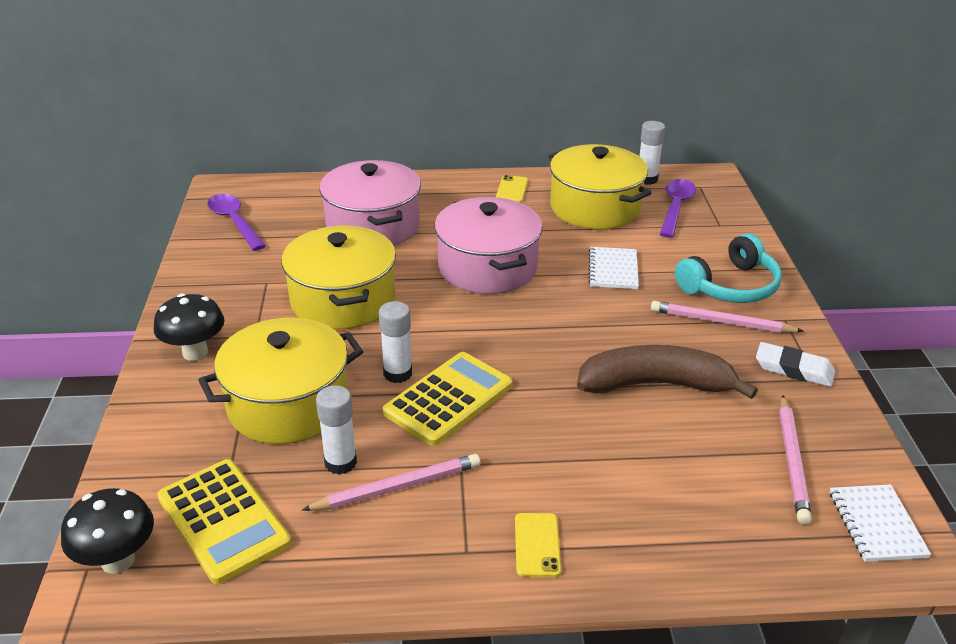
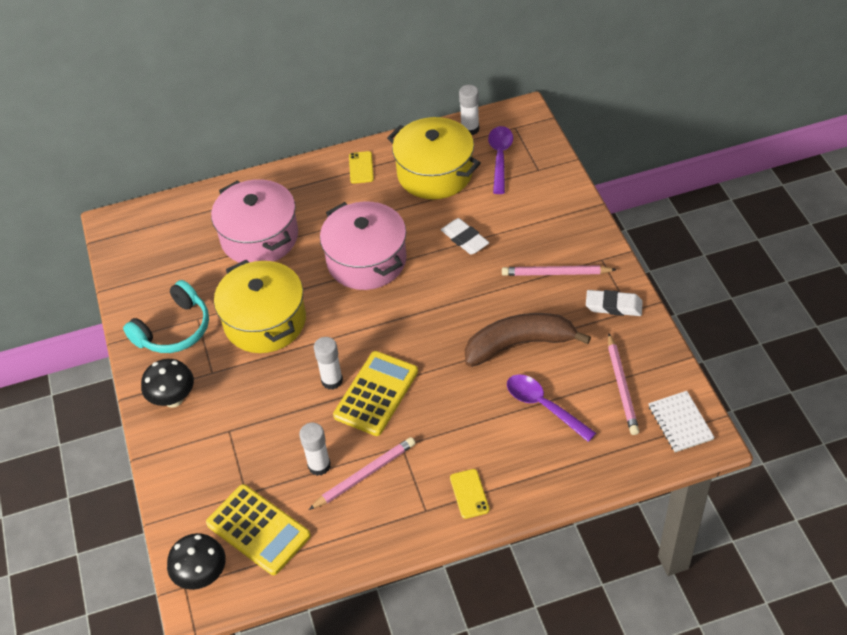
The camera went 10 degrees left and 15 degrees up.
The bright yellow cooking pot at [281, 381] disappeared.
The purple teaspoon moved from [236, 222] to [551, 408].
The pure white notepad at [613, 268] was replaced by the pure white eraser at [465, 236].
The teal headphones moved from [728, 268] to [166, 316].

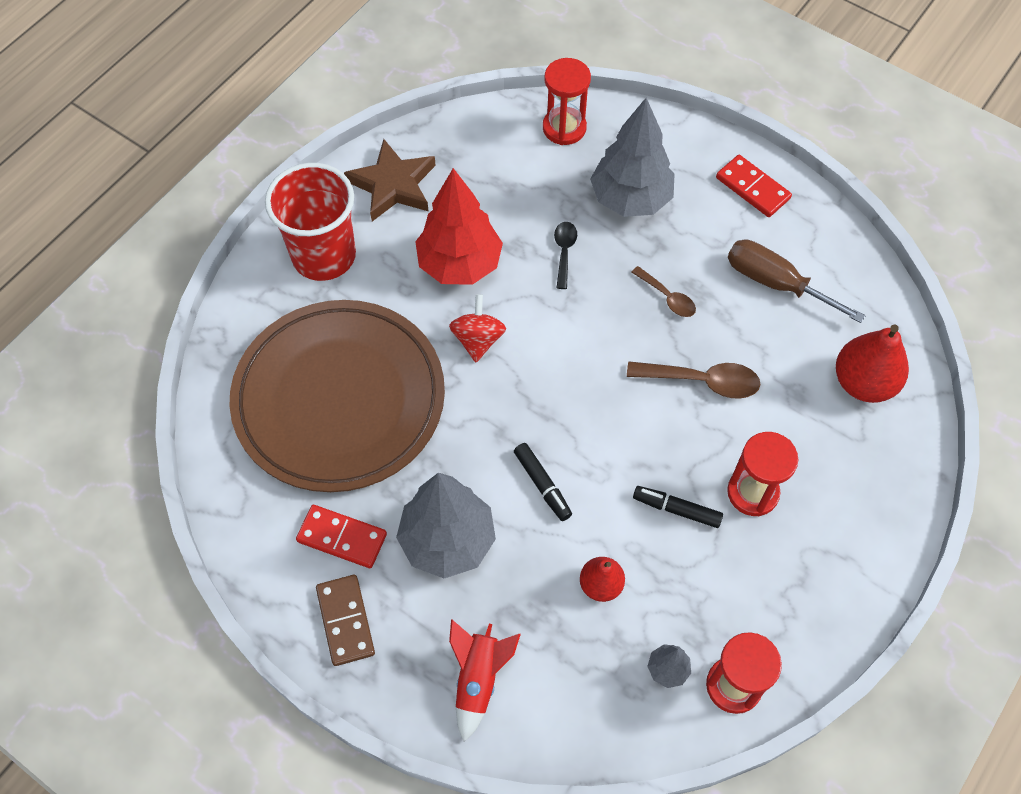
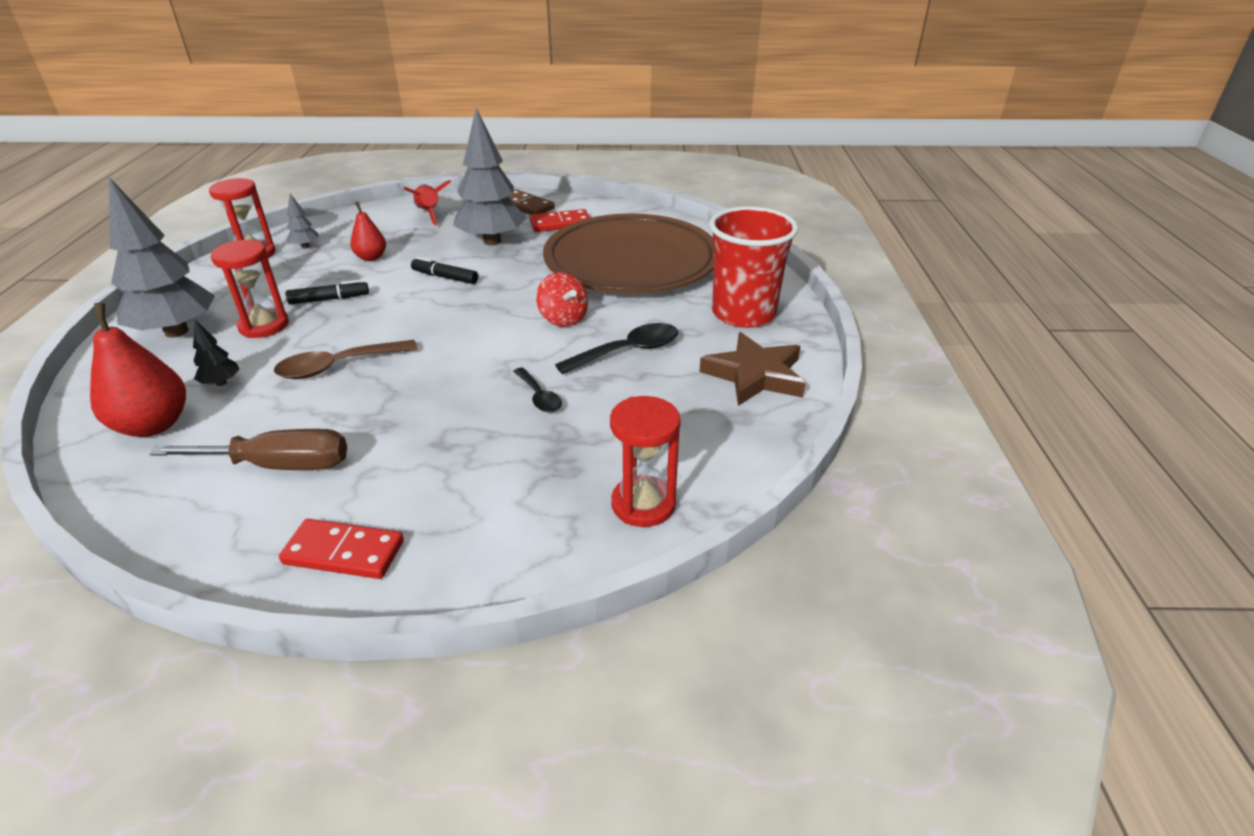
The camera went 145 degrees right and 25 degrees down.
The scarlet toy tree at [459, 226] was replaced by the jet-black teaspoon at [616, 348].
The ash-grey toy tree moved from [632, 157] to [162, 257].
The dark brown teaspoon at [663, 291] disappeared.
The jet-black toy tree at [216, 353] appeared.

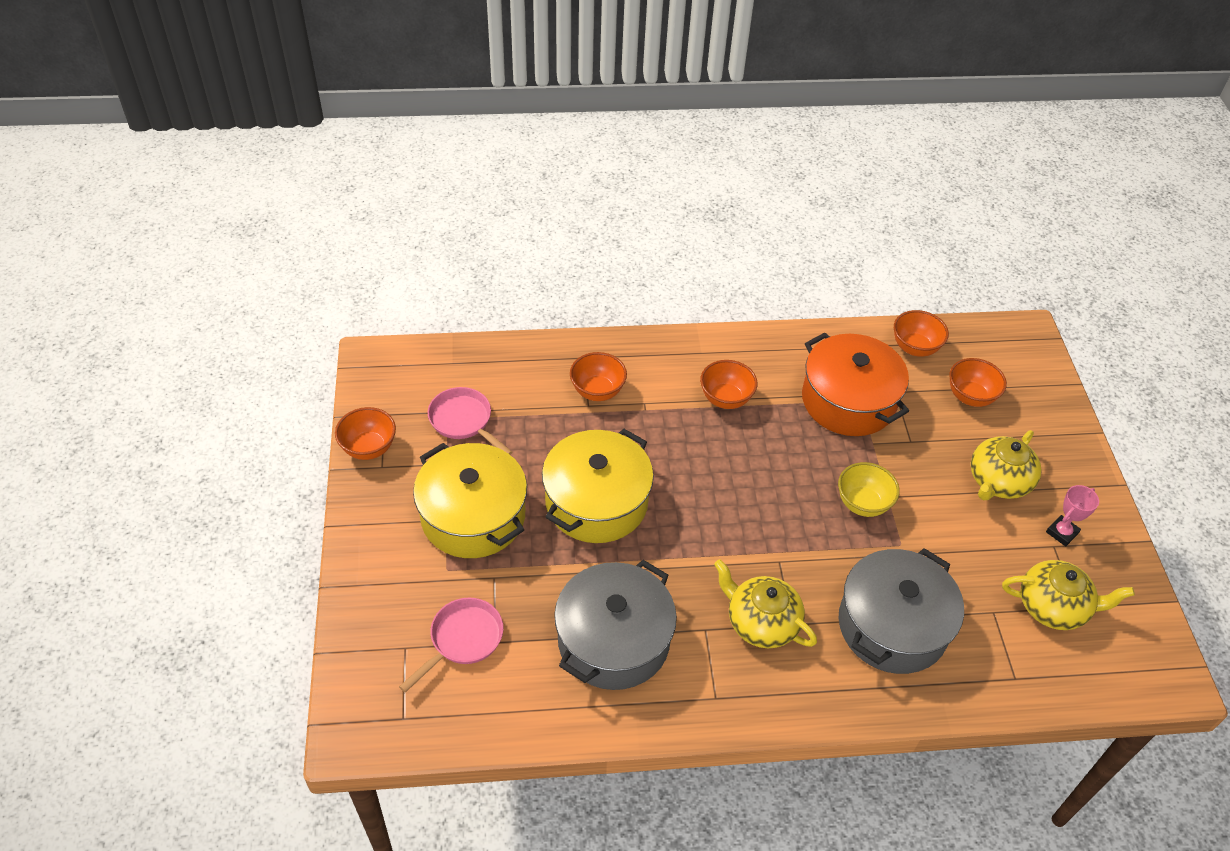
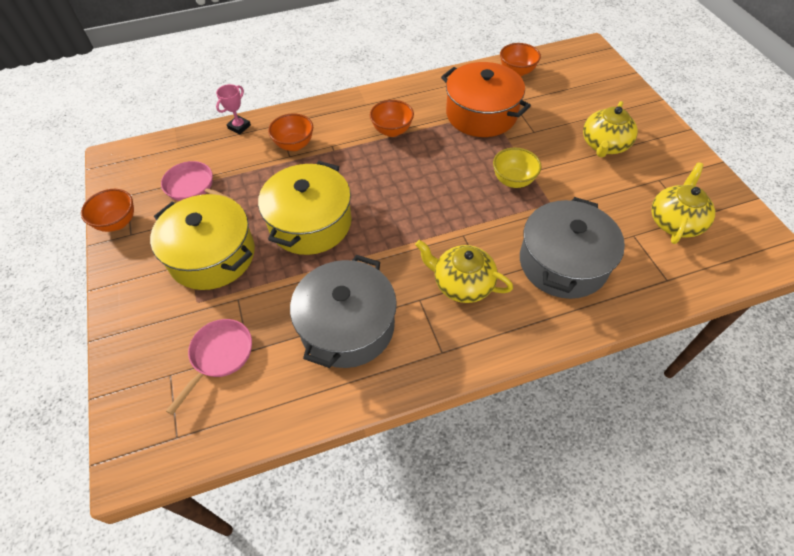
The camera went 10 degrees left and 5 degrees up.
The orange-coloured deep dish at [978, 382] disappeared.
The bright yellow teapot at [1068, 595] turned 60 degrees counterclockwise.
The pink trophy moved from [1072, 515] to [233, 109].

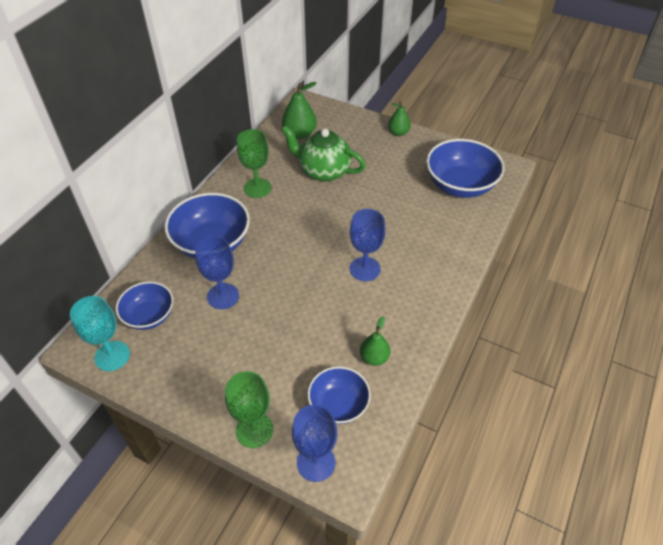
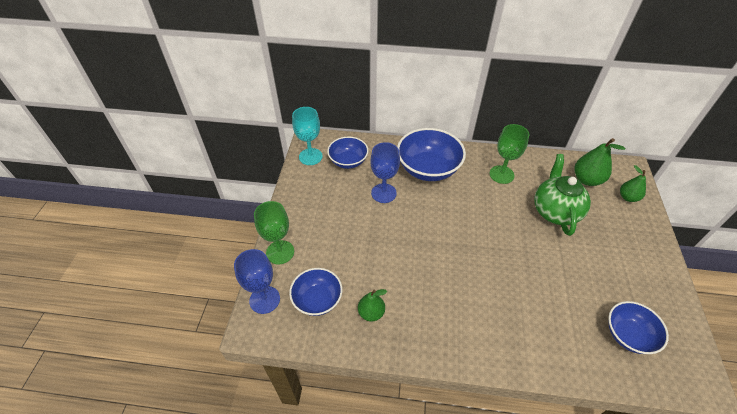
The camera went 70 degrees right and 0 degrees up.
The cobalt wine glass at [368, 245] disappeared.
The green toy pear moved from [399, 118] to [633, 183].
The cobalt deep dish at [465, 168] changed to 0.62 times the size.

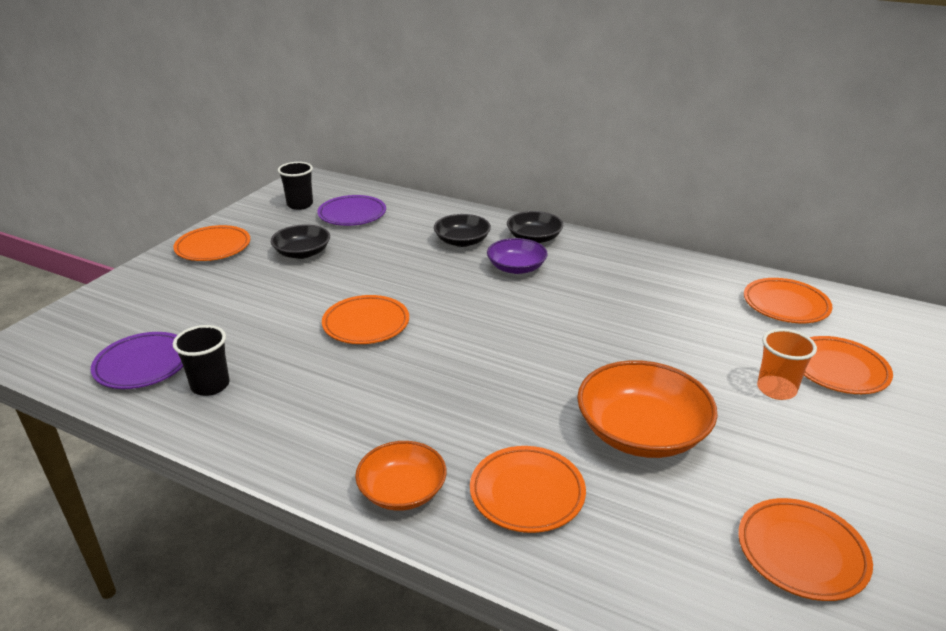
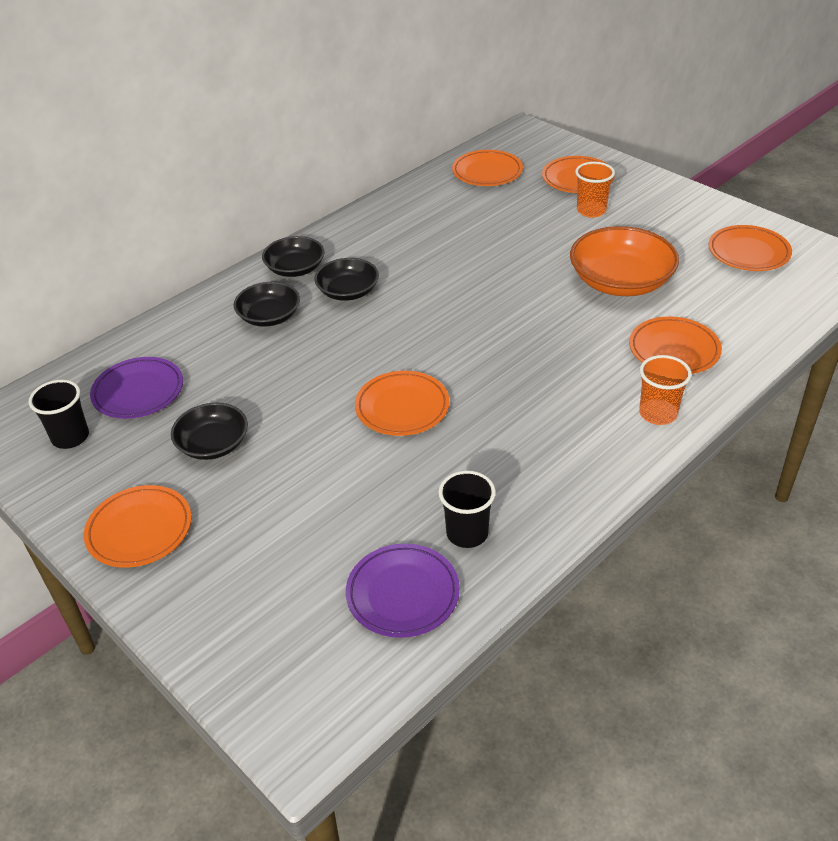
The camera went 70 degrees left and 10 degrees up.
The orange-coloured deep dish at [401, 476] was replaced by the orange-coloured tumbler at [665, 390].
The purple deep dish at [517, 256] became the jet-black deep dish at [346, 279].

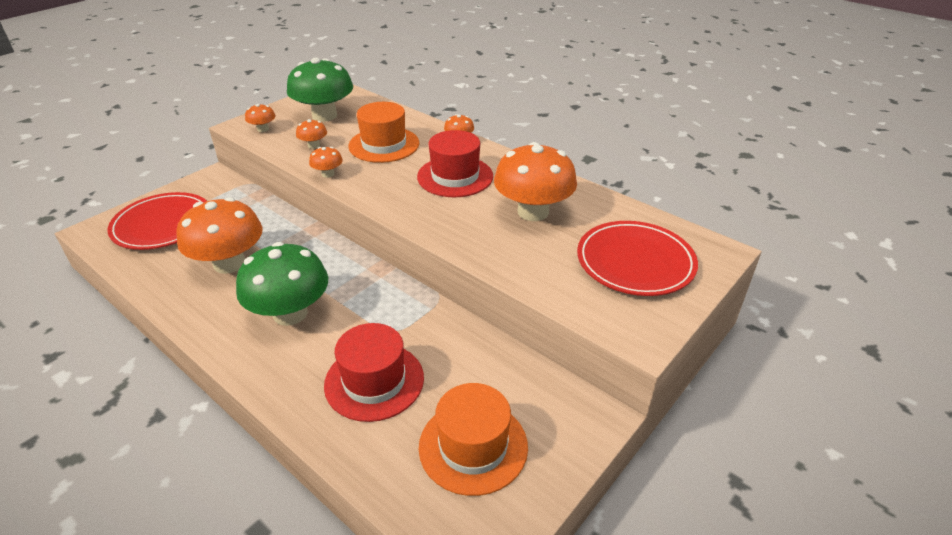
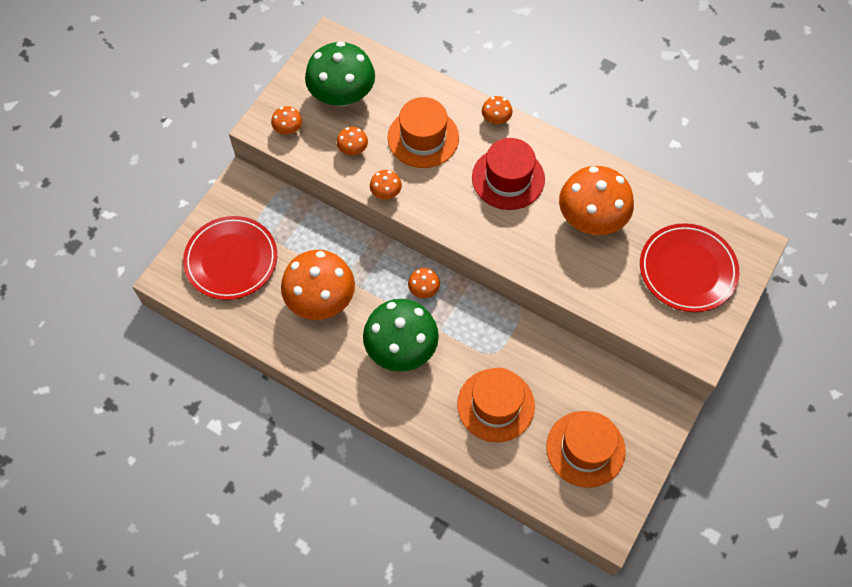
The camera went 10 degrees left and 25 degrees up.
The scarlet tall hat at [374, 372] became the orange-coloured tall hat at [496, 405].
The orange-coloured toadstool at [424, 283] appeared.

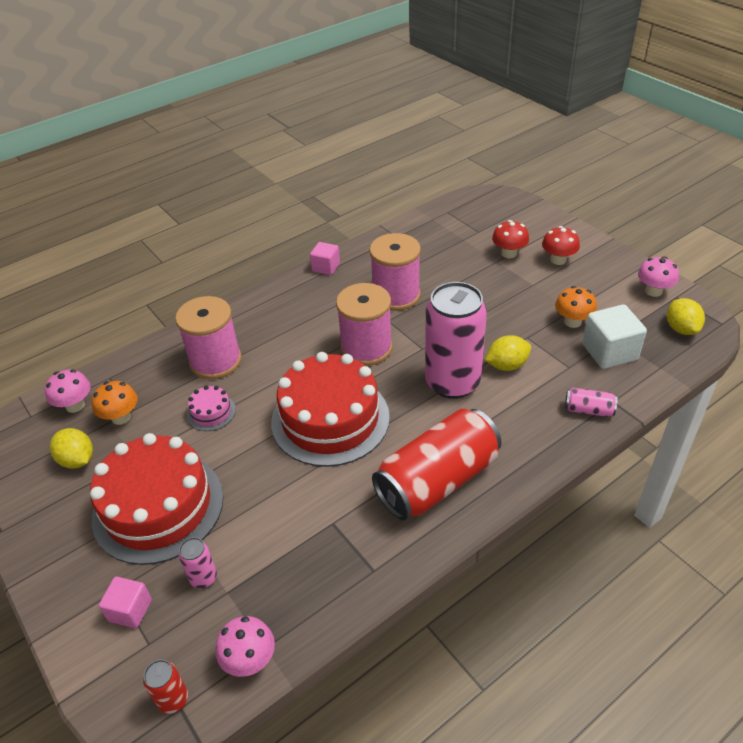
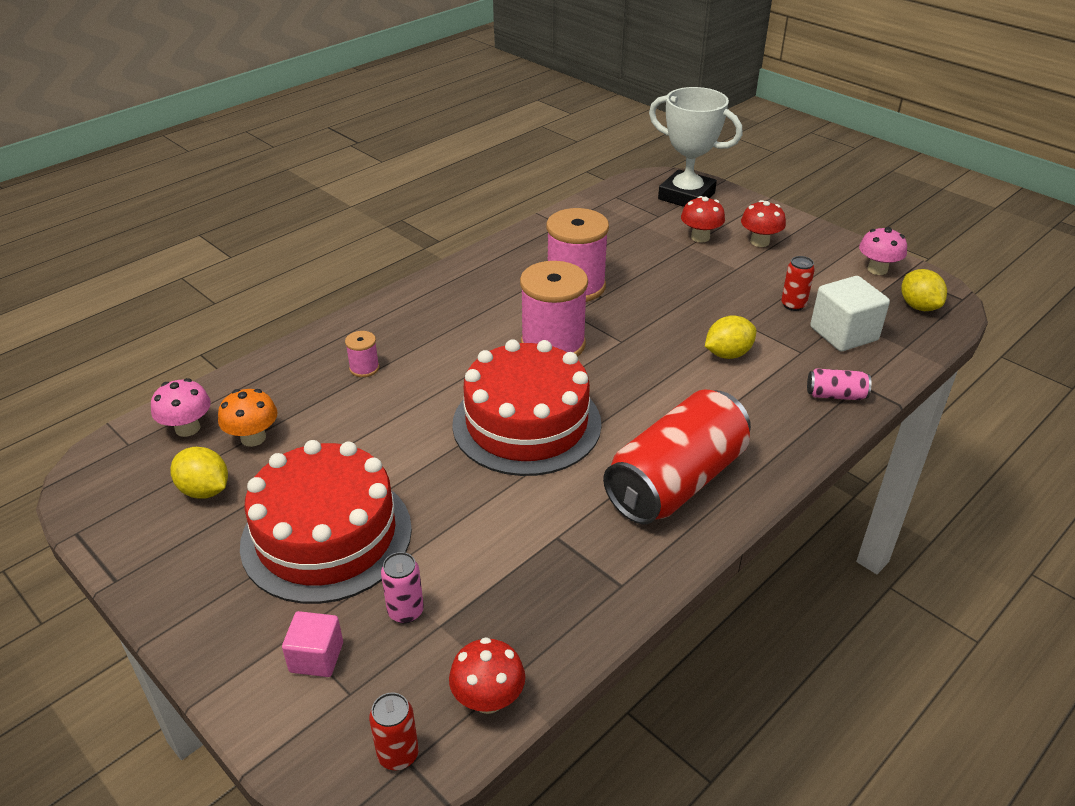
The camera went 10 degrees left and 5 degrees down.
The pink bobbin at [208, 337] changed to 0.45 times the size.
The pink cake at [211, 408] disappeared.
The pink toadstool at [245, 646] became the scarlet toadstool at [487, 675].
The pink solid cube at [325, 258] disappeared.
The pink can at [456, 340] disappeared.
The orange-coloured toadstool at [576, 307] was replaced by the scarlet can at [798, 283].
The pure white trophy at [695, 147] appeared.

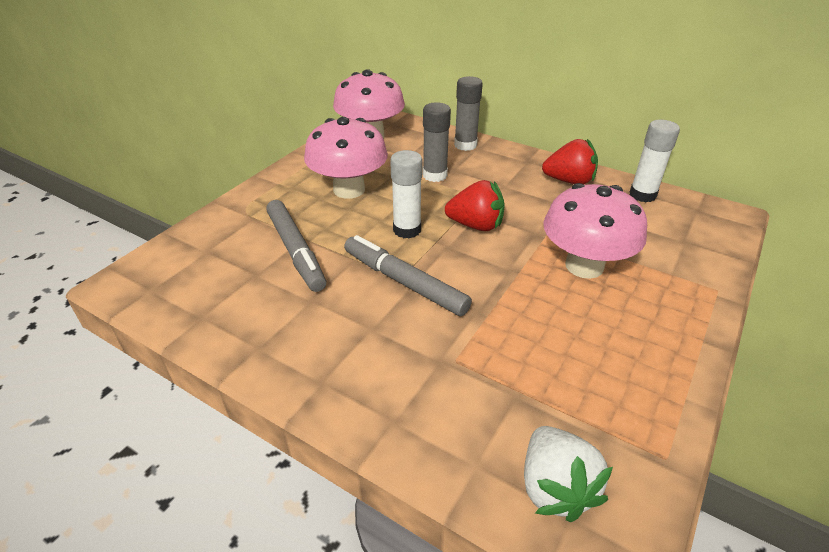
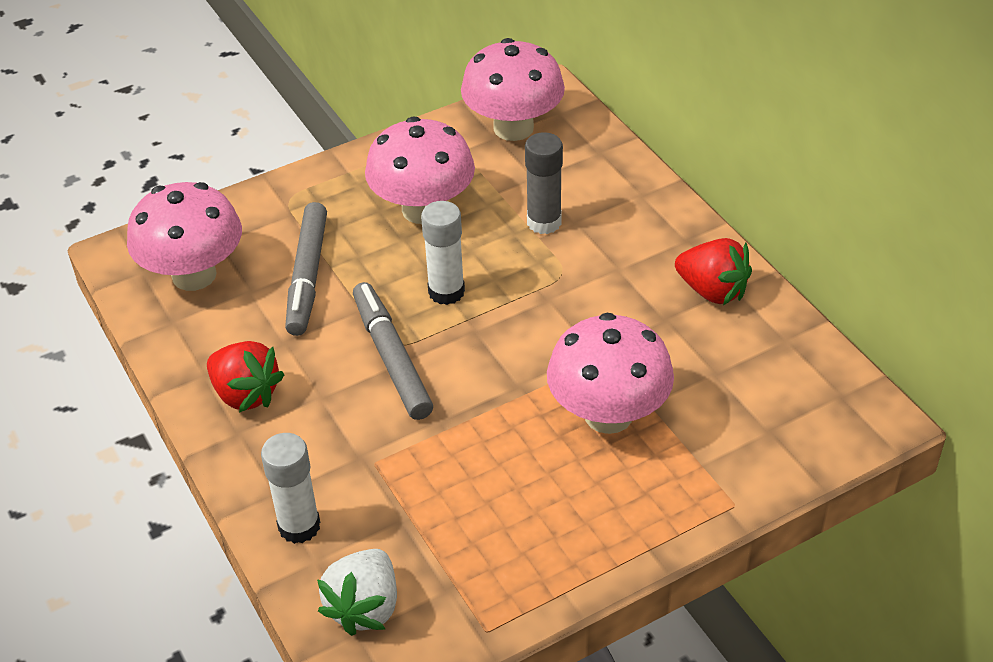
The camera went 30 degrees right and 5 degrees up.
The scarlet berry moved from [475, 205] to [246, 377].
The ash-grey glue stick at [468, 113] disappeared.
The pure white glue stick moved from [655, 161] to [290, 488].
The pink toadstool at [184, 236] appeared.

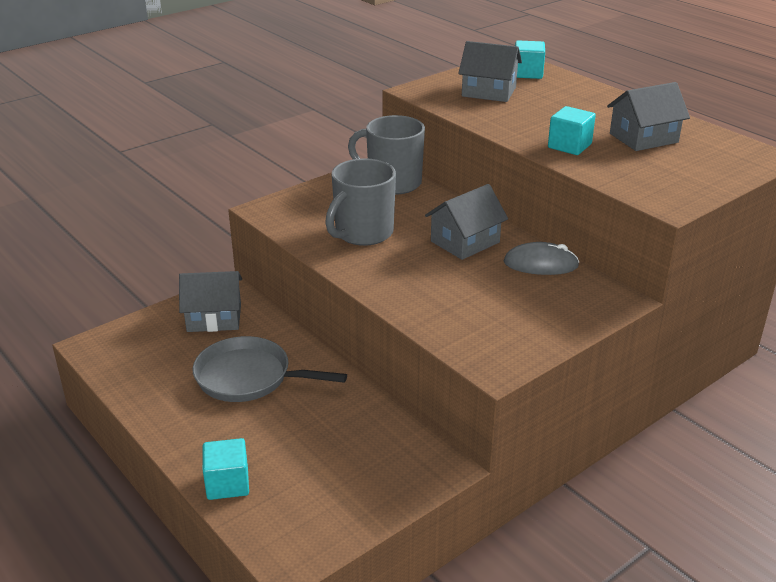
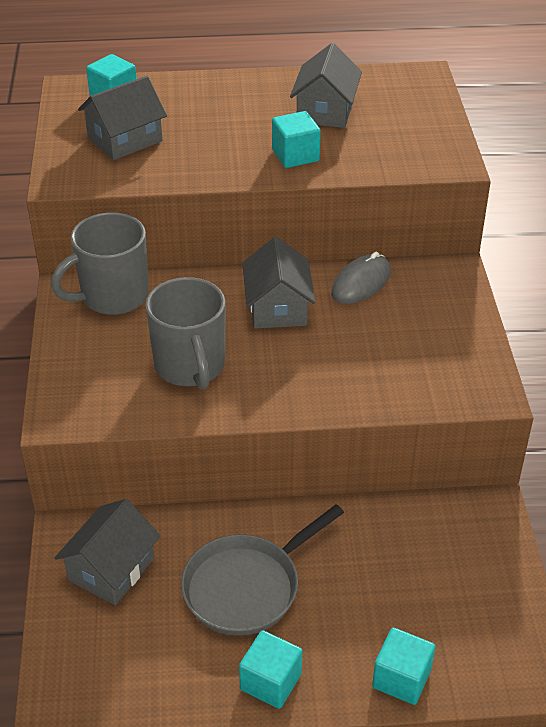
The camera went 55 degrees left and 10 degrees up.
The teal solid cube at [270, 669] appeared.

